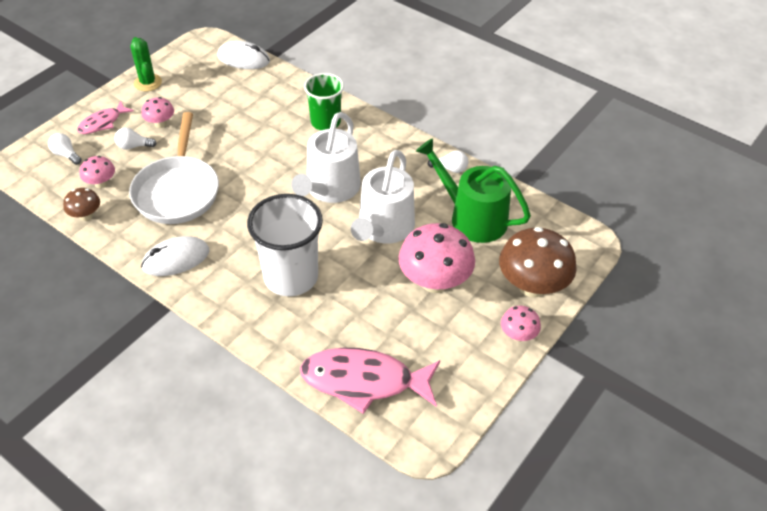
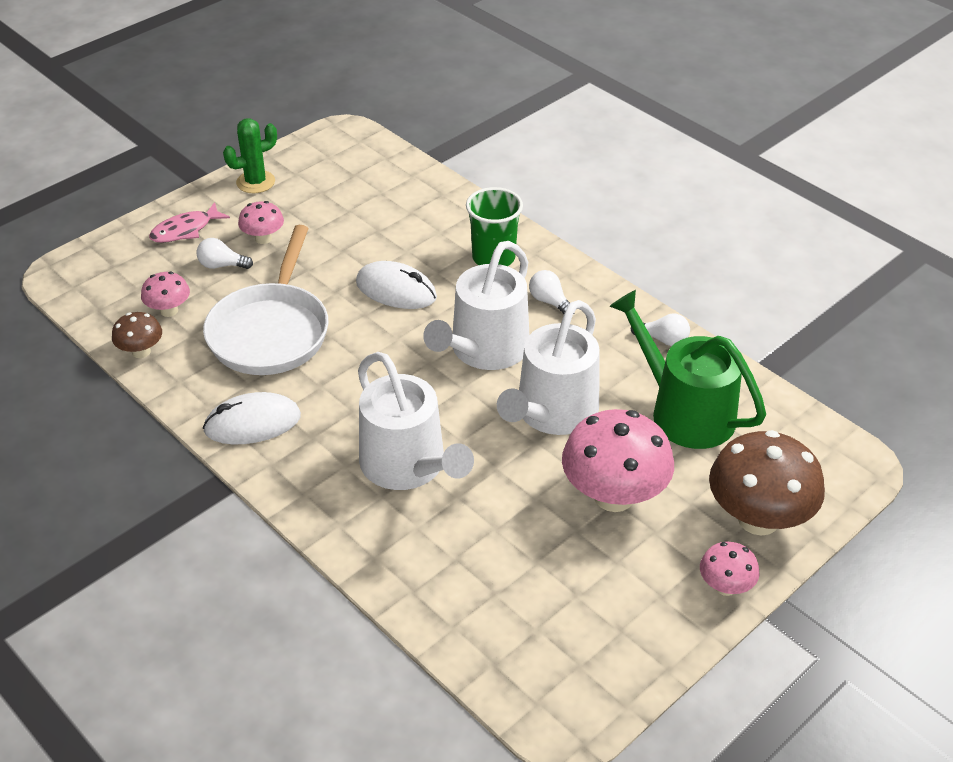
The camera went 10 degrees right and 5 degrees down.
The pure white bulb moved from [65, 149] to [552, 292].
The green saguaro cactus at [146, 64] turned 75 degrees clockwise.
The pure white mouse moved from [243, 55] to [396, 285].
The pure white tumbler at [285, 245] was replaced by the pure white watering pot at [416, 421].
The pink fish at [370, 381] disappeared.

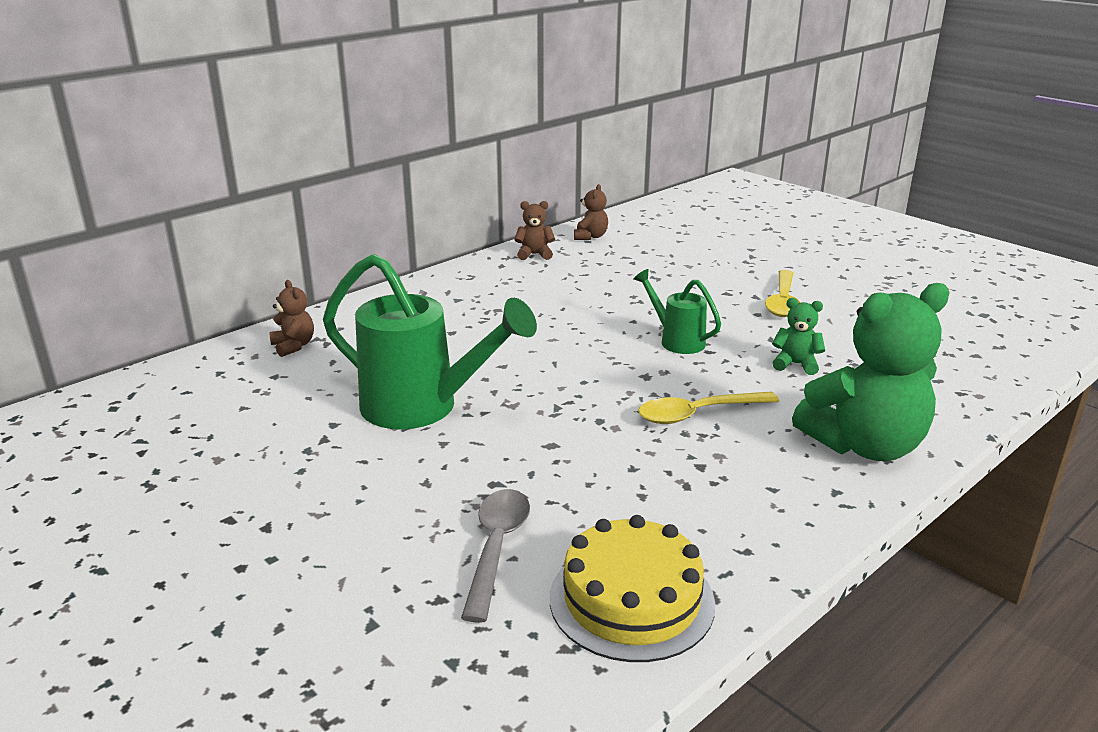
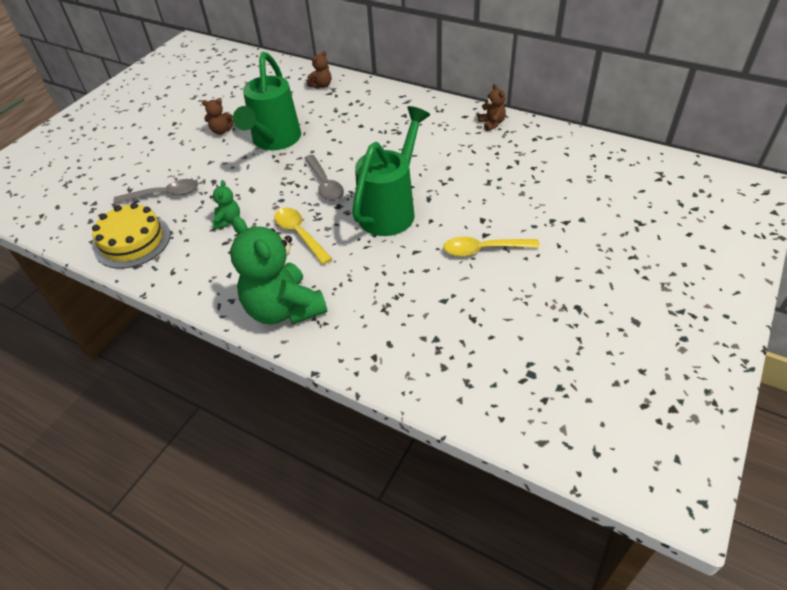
The camera went 75 degrees right and 20 degrees up.
The dark brown teddy bear moved from [591, 212] to [218, 117].
The green watering pot at [677, 311] changed to 1.92 times the size.
The green teddy bear moved from [798, 336] to [225, 204].
The ash-grey teaspoon at [324, 178] appeared.

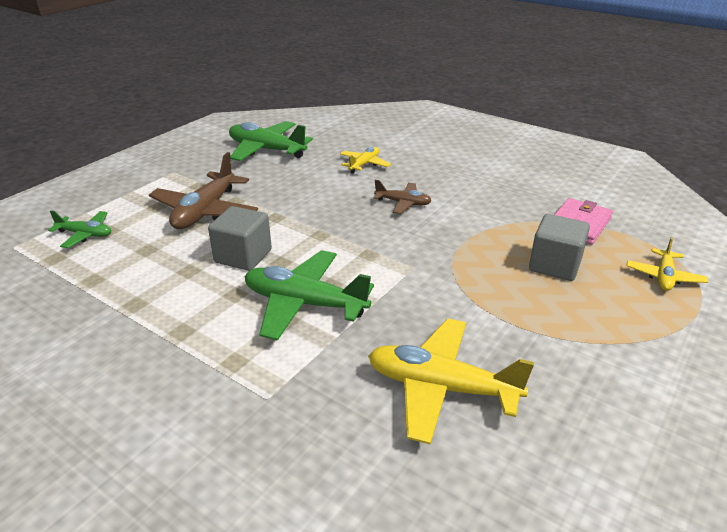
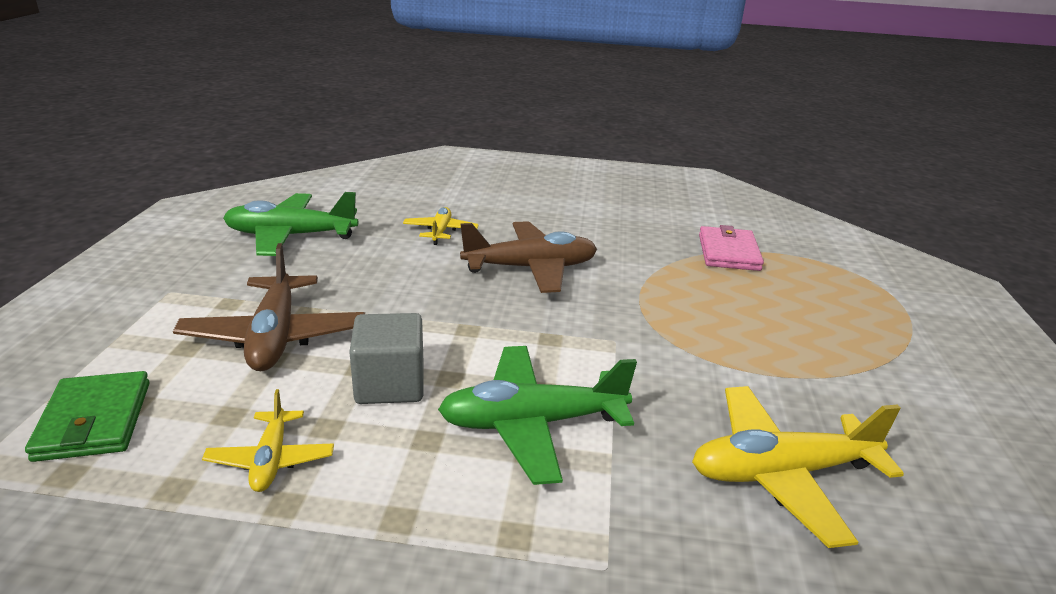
The camera went 30 degrees left and 5 degrees down.
The green toy plane at [79, 229] was replaced by the green card wallet at [87, 416].
The dark brown toy plane at [402, 197] changed to 1.82 times the size.
The ash-grey solid cube at [559, 247] disappeared.
The bright yellow toy plane moved from [667, 264] to [268, 440].

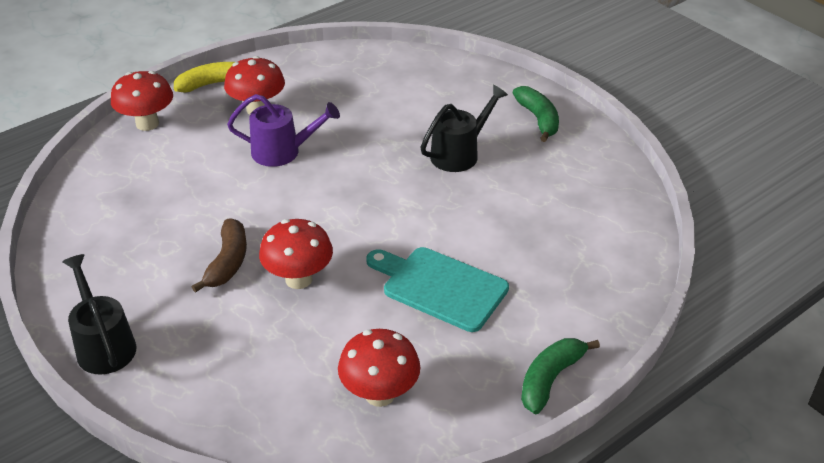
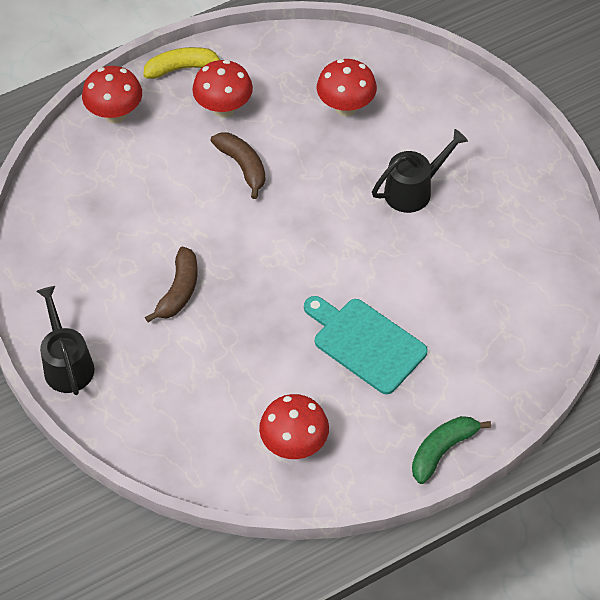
The camera went 10 degrees right and 15 degrees up.
The purple watering pot at [283, 130] was replaced by the dark brown banana at [238, 166].
The scarlet toadstool moved from [296, 254] to [346, 87].
The green banana at [535, 114] disappeared.

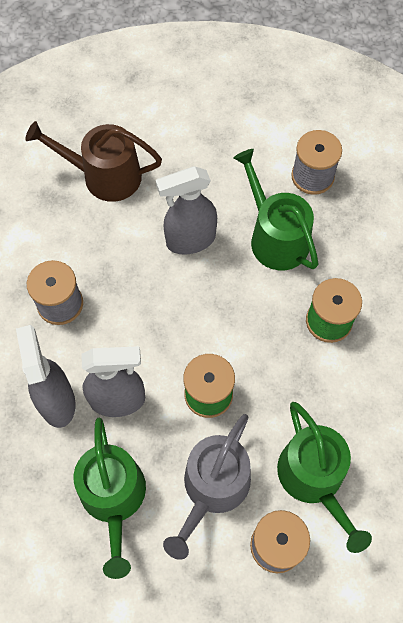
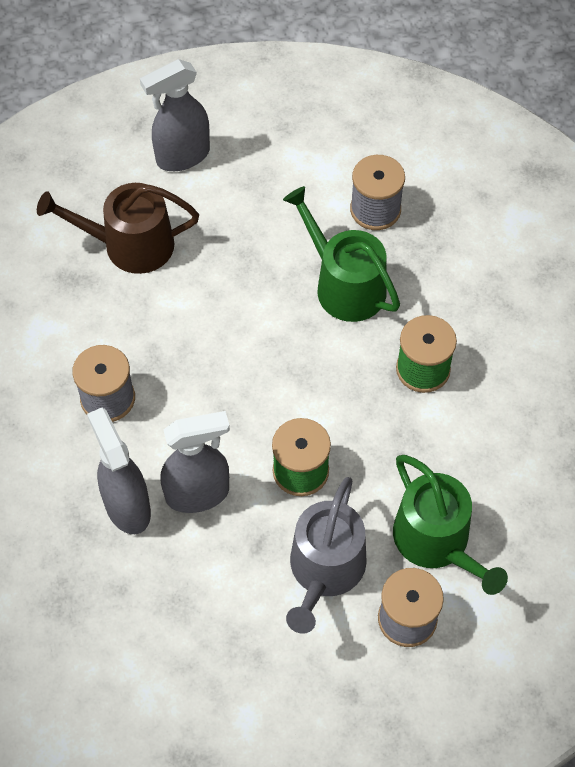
The camera went 10 degrees left and 5 degrees down.
The green watering pot at [110, 498] disappeared.
The ash-grey spray bottle moved from [186, 210] to [175, 115].

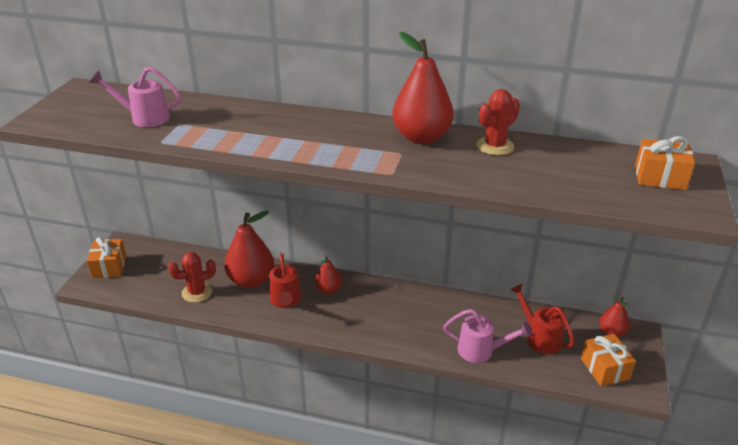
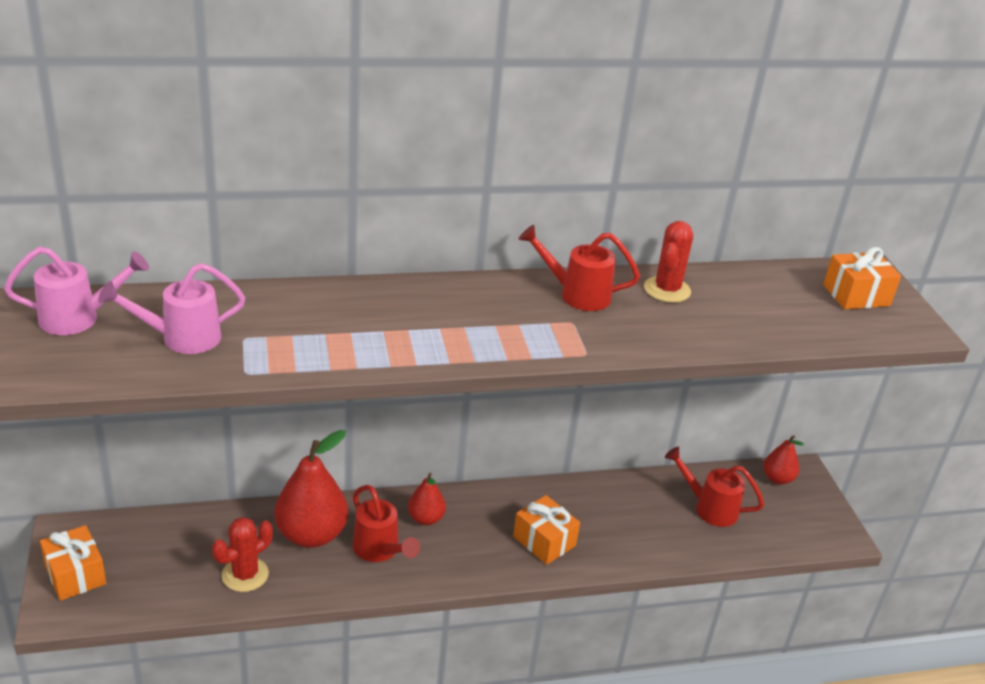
The camera went 30 degrees left and 0 degrees up.
The scarlet toy pear at [423, 88] was replaced by the scarlet watering pot at [579, 268].
The pink watering pot moved from [487, 336] to [76, 291].
The orange-coloured wrapped gift moved from [608, 360] to [546, 530].

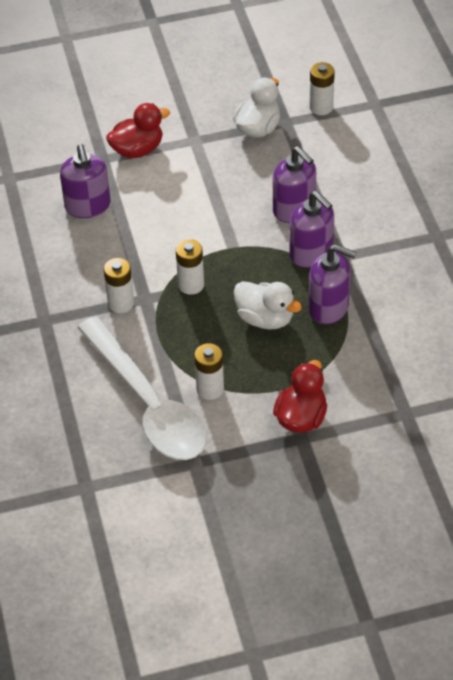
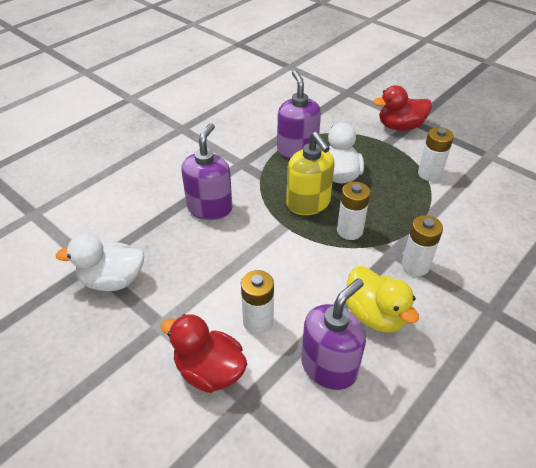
The camera went 125 degrees left and 5 degrees down.
The pure white teaspoon at [142, 388] disappeared.
The purple pump bottle at [311, 229] disappeared.
The pure white power cell moved from [322, 88] to [257, 302].
The bright yellow pump bottle at [310, 173] appeared.
The bright yellow duck at [382, 299] appeared.

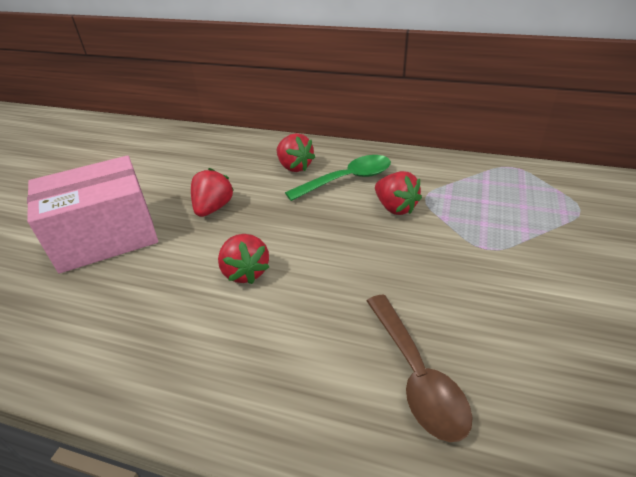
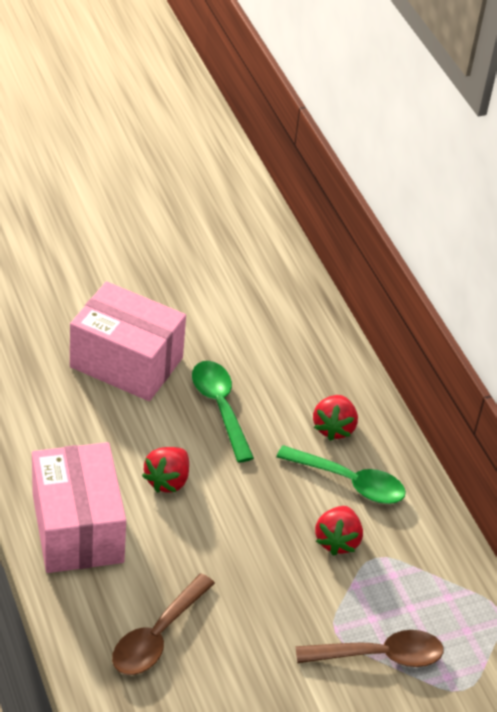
The camera went 45 degrees right and 5 degrees up.
The scarlet berry at [212, 192] was replaced by the green teaspoon at [223, 412].
The pink parcel at [79, 507] appeared.
The dark brown teaspoon at [370, 648] appeared.

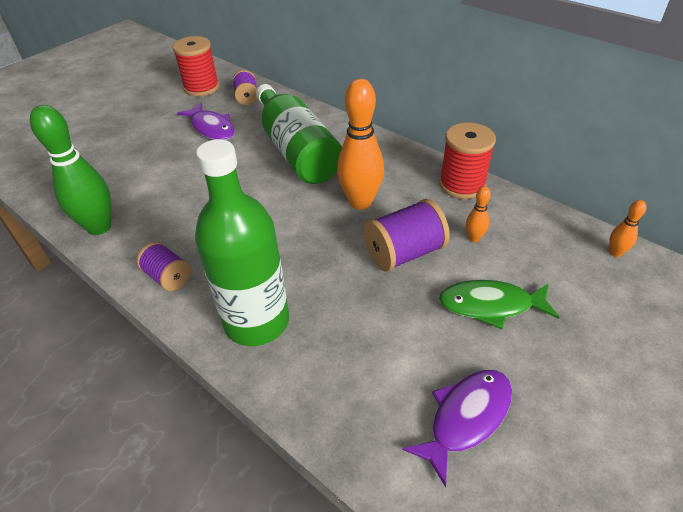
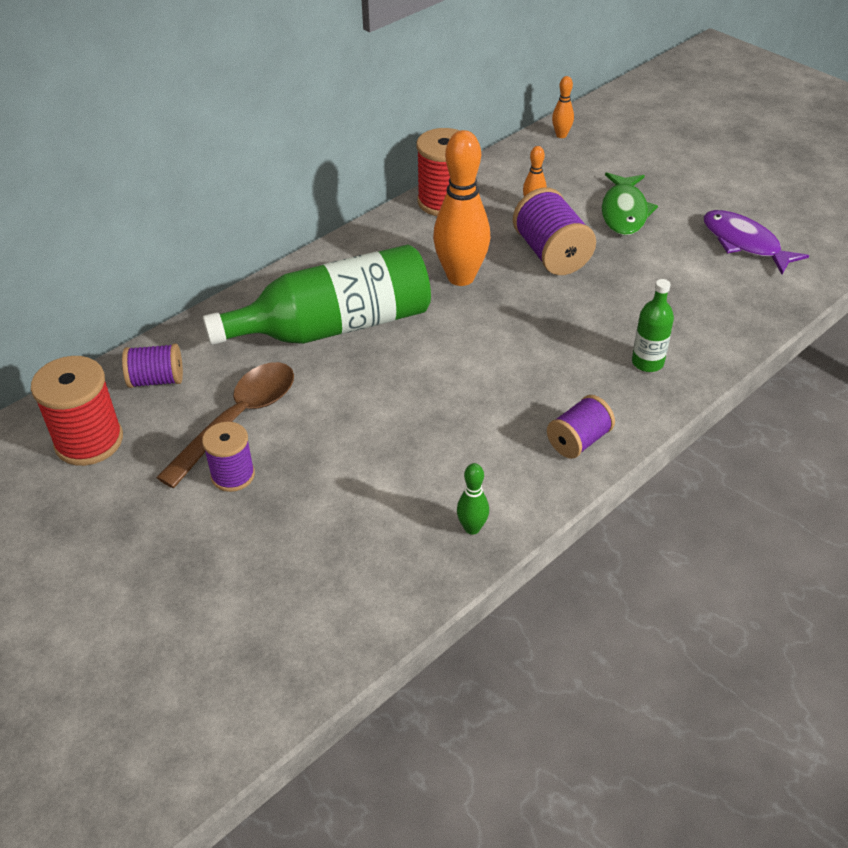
The camera went 85 degrees left and 0 degrees up.
The green bowling pin at [70, 170] changed to 0.46 times the size.
The purple fish at [206, 121] was replaced by the dark brown teaspoon at [225, 425].
The green flask at [242, 242] changed to 0.45 times the size.
The purple bobbin at [228, 457] appeared.

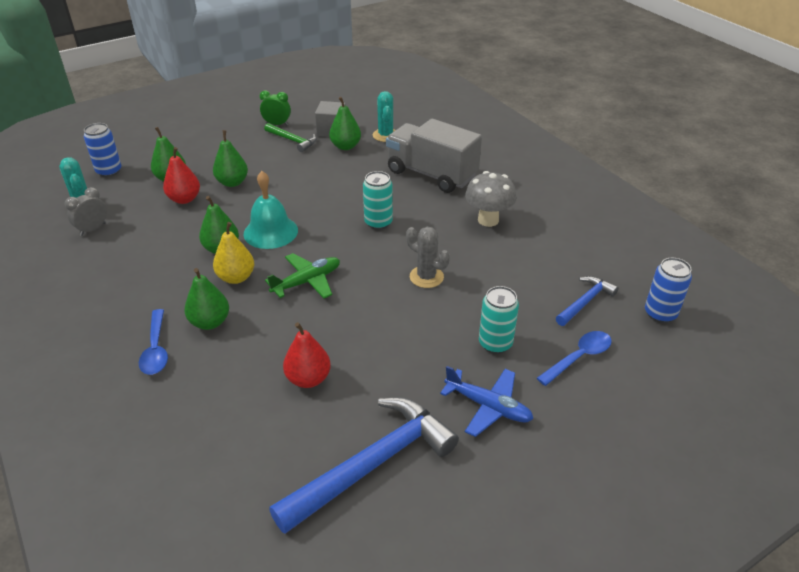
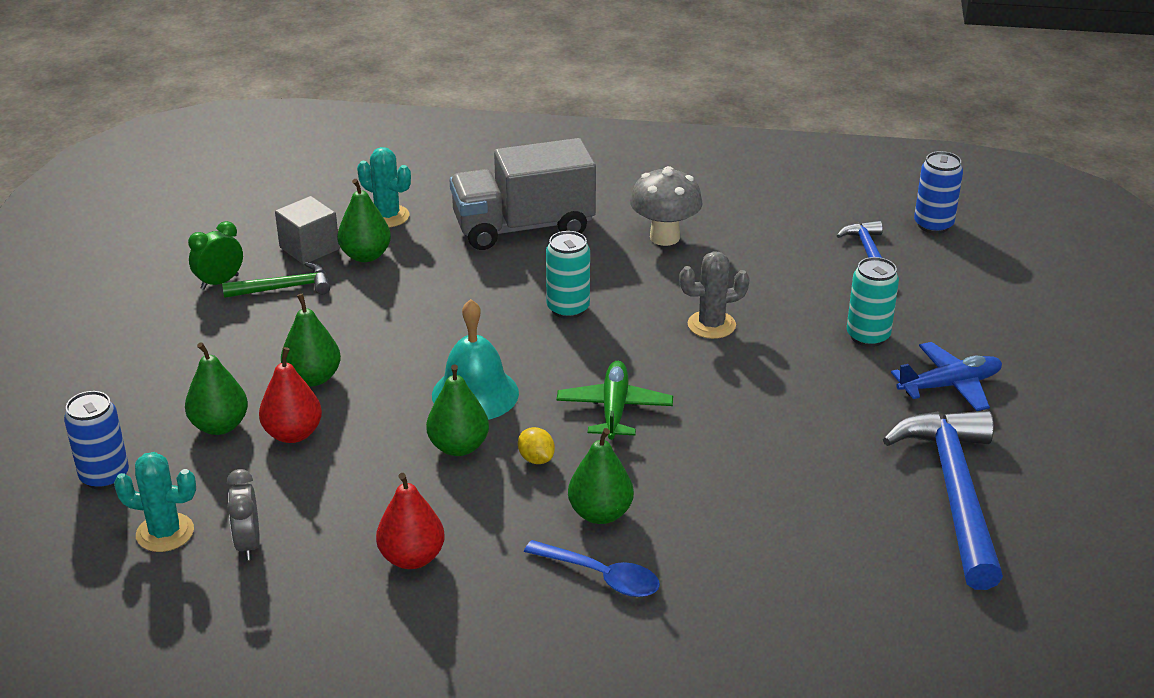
The camera went 50 degrees left and 5 degrees down.
The bright yellow toy pear at [233, 253] was replaced by the bright yellow citrus fruit at [536, 445].
The scarlet toy pear moved from [307, 355] to [410, 521].
The cobalt teaspoon at [574, 358] disappeared.

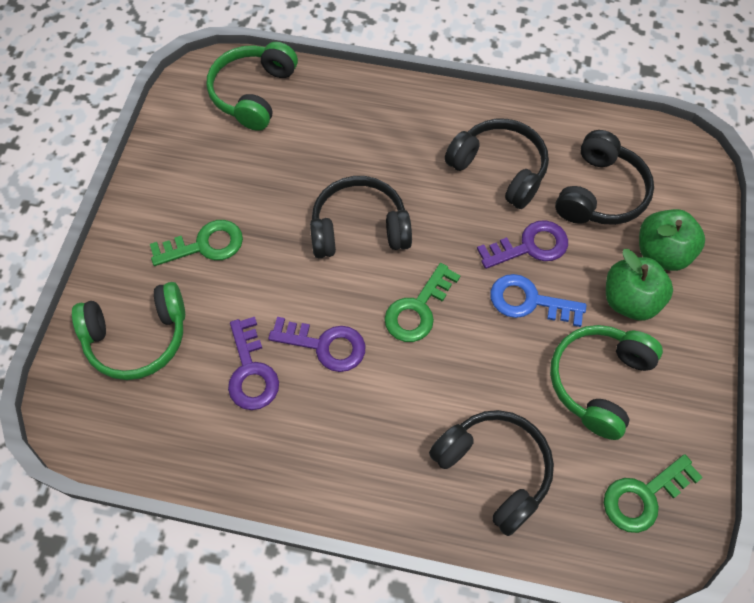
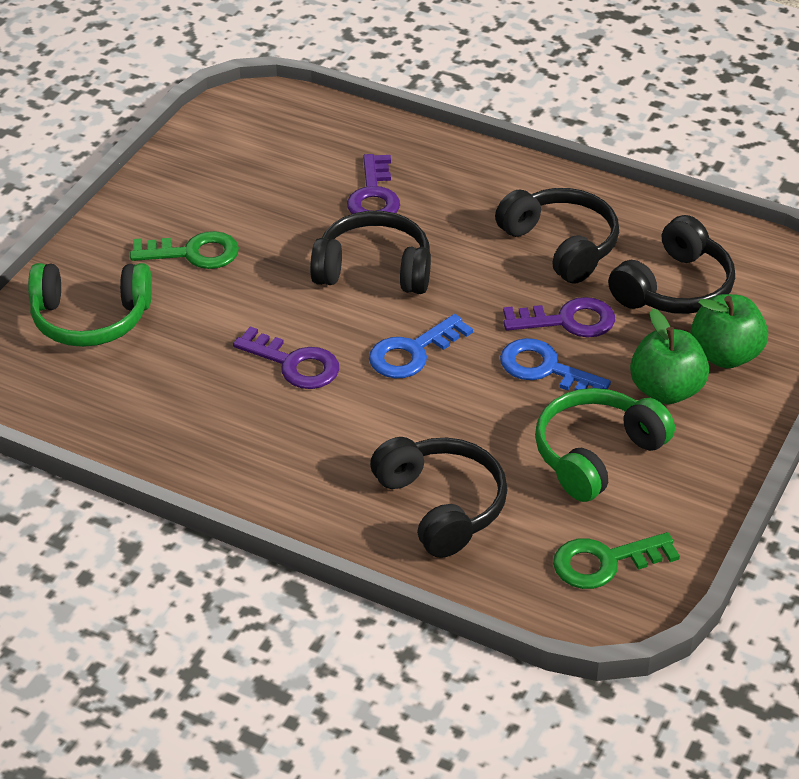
The camera went 15 degrees right and 20 degrees down.
The green headphones at [252, 86] disappeared.
The purple door key moved from [253, 363] to [373, 184].
The green door key at [423, 302] became the cobalt door key at [421, 346].

